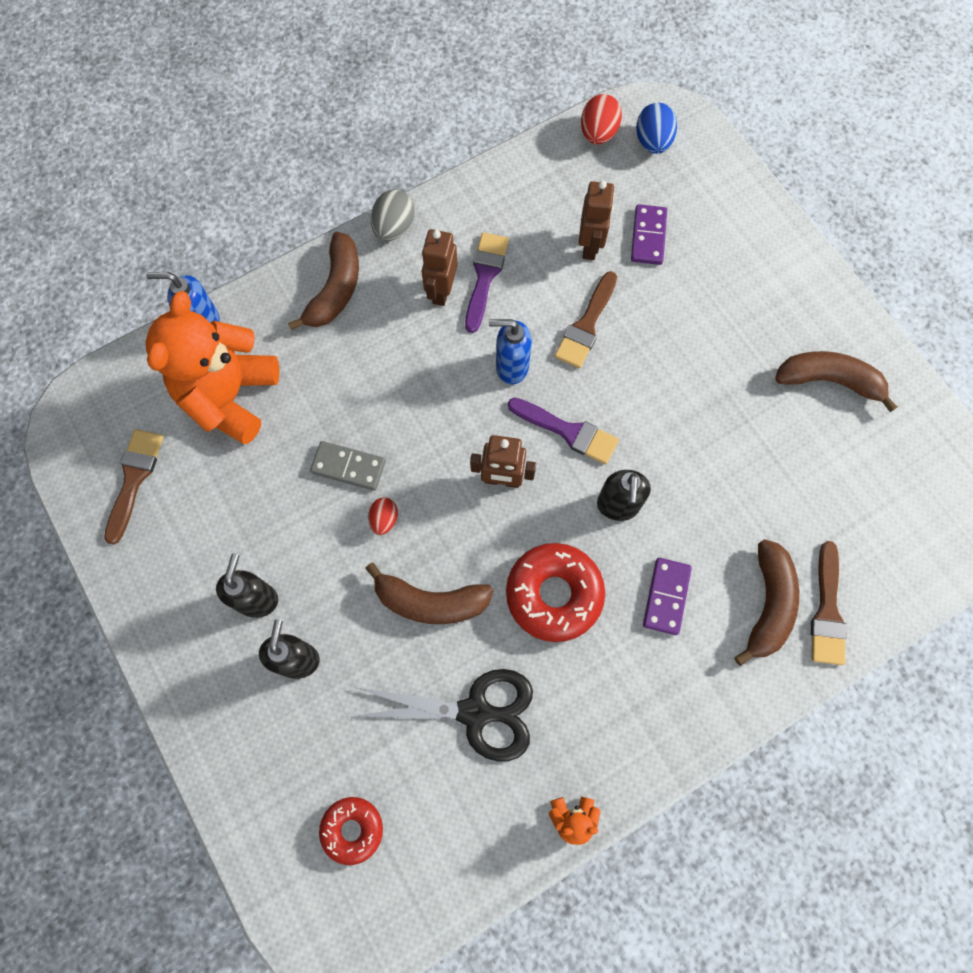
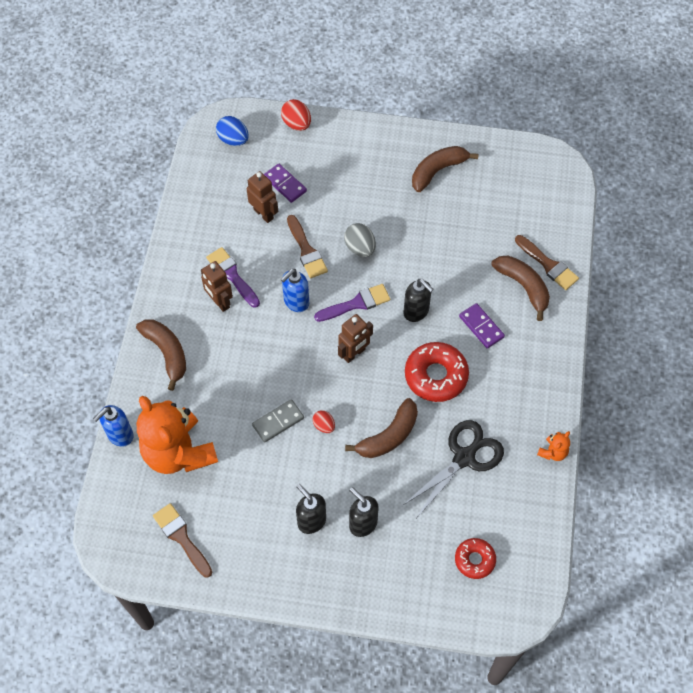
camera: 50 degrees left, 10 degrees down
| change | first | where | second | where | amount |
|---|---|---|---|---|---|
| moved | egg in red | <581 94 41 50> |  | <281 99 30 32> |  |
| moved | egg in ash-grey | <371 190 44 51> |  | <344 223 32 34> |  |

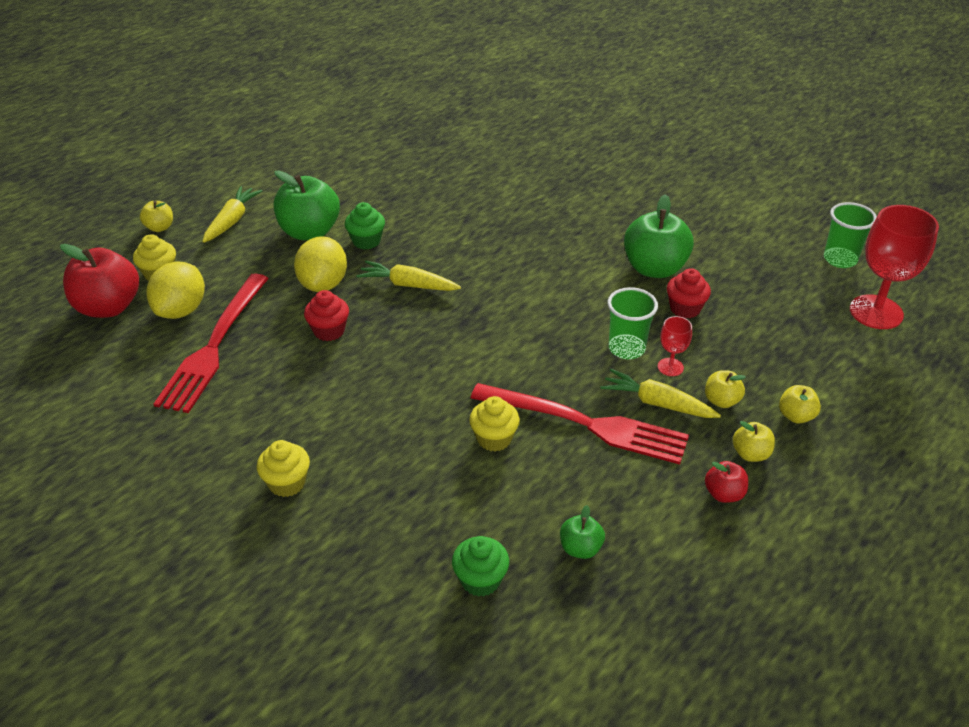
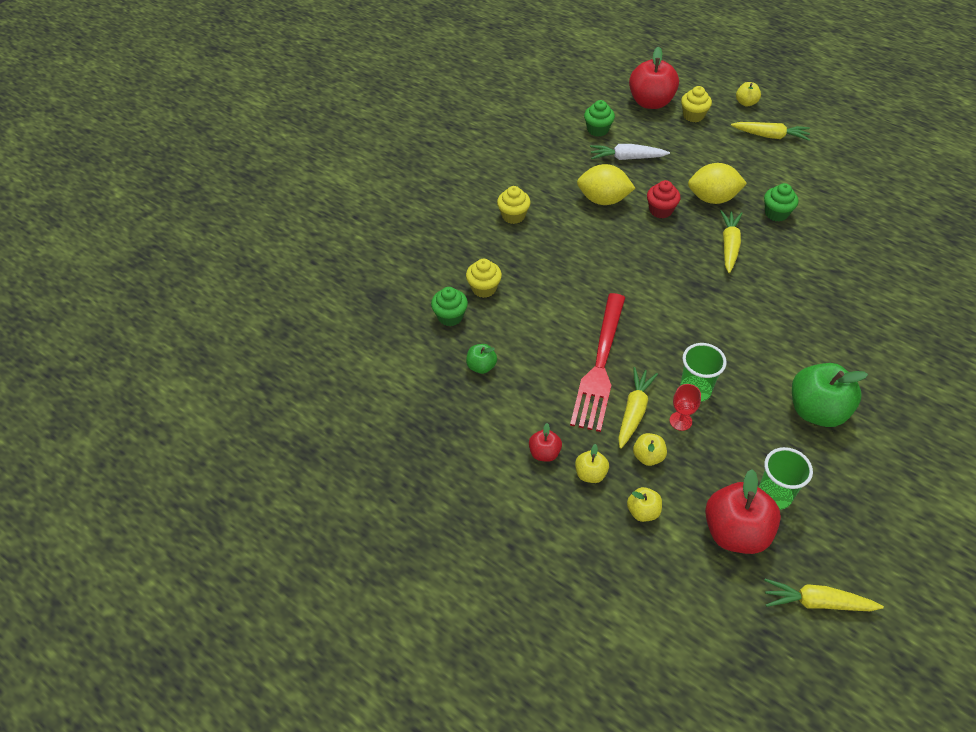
camera: 85 degrees right, 10 degrees up
| change | first | where | second | where | amount |
|---|---|---|---|---|---|
| removed | apple fruit in emerald | <274 170 66 70> |  |  |  |
| moved | beaker in emerald | <824 202 53 66> |  | <759 447 54 63> |  |
| replaced | chalice in red | <850 205 89 124> | root vegetable in golden | <764 579 120 32> |  |
| moved | toy lemon in golden | <146 262 59 57> |  | <577 164 58 41> |  |
| removed | muffin in red | <667 268 44 50> |  |  |  |
| replaced | fork in red | <154 274 115 139> | root vegetable in white | <590 144 80 16> |  |
| moved | muffin in golden | <469 396 51 56> |  | <466 259 36 39> |  |
| added |  |  | muffin in emerald | <584 100 31 37> |  |
| added |  |  | apple fruit in red | <705 469 76 85> |  |

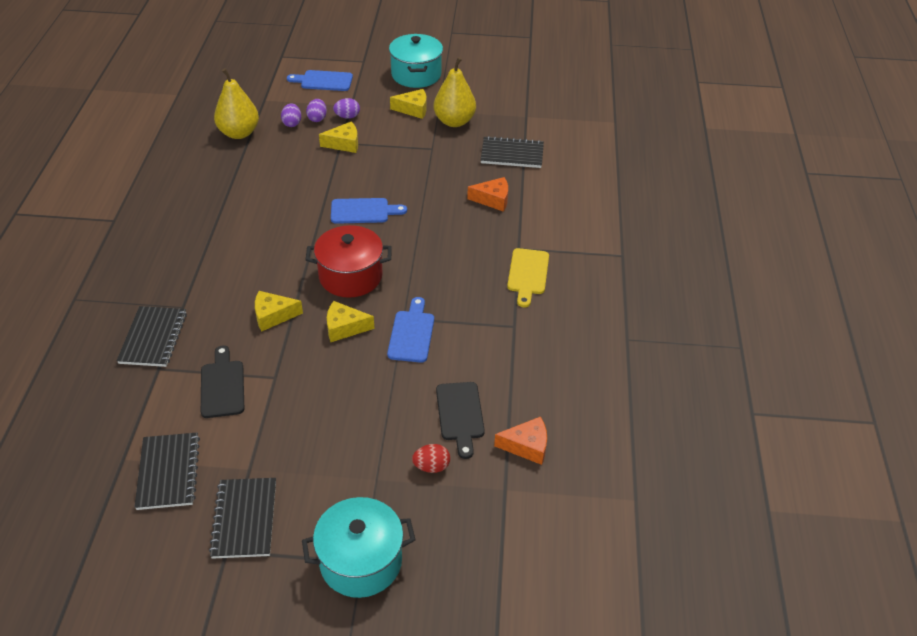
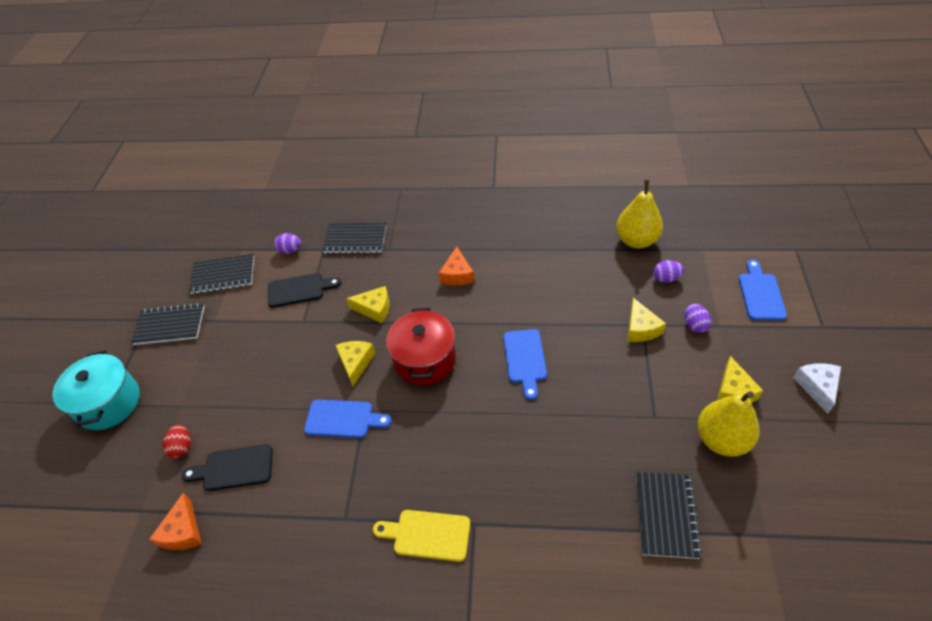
camera: 95 degrees right, 5 degrees up
| change | first | where | second | where | amount |
|---|---|---|---|---|---|
| replaced | pot in turquoise | <389 34 54 54> | cheese wedge in white | <793 363 48 51> |  |
| moved | egg in violet | <306 99 21 23> |  | <274 233 27 21> |  |
| moved | cheese wedge in bright orange | <467 177 41 35> |  | <439 247 35 39> |  |
| turned | cheese wedge in golden | <255 291 48 40> |  | <346 286 44 37> | 105 degrees clockwise |

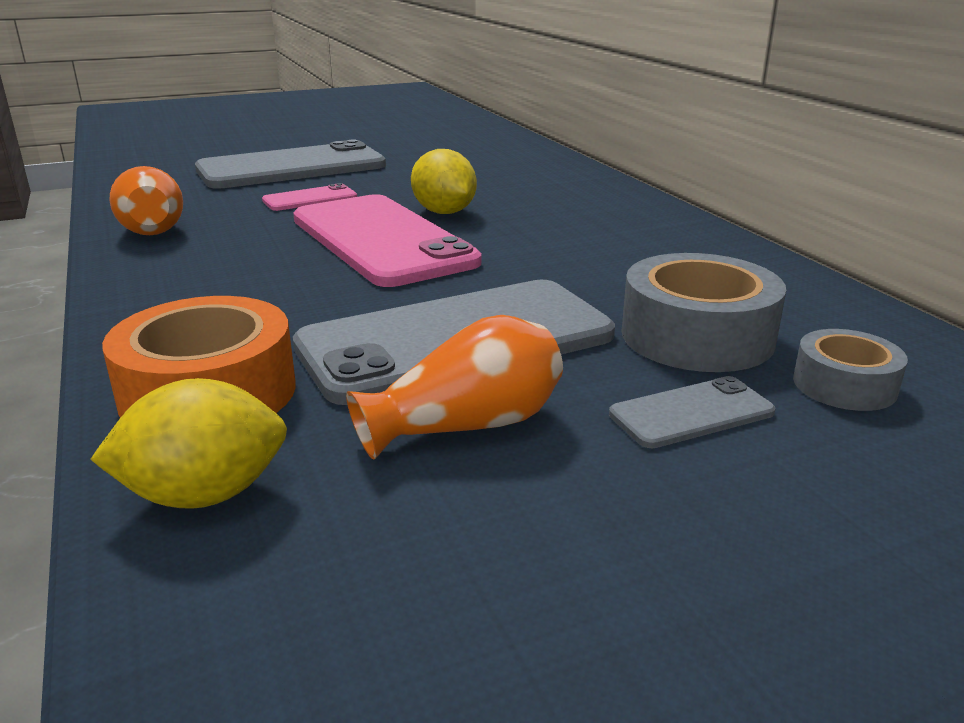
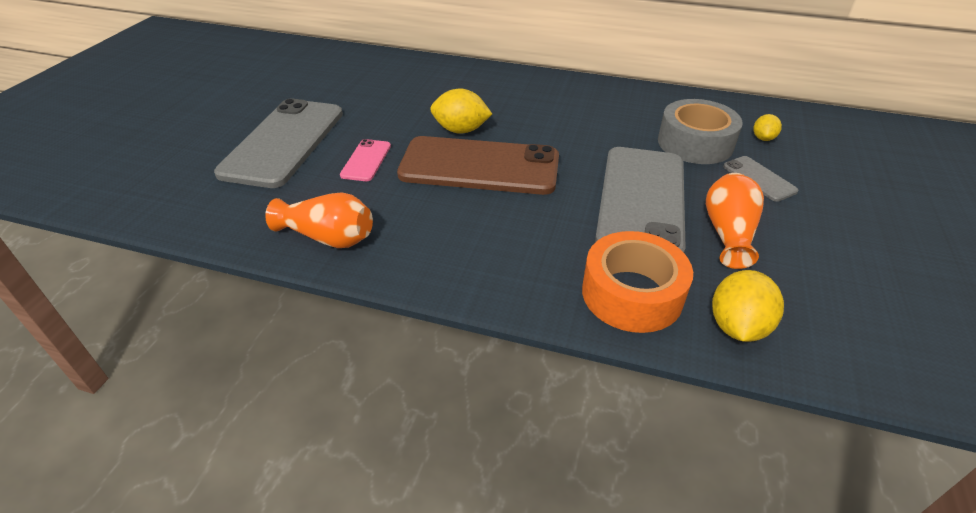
camera: 50 degrees left, 15 degrees up
| change | first | where | second | where | amount |
|---|---|---|---|---|---|
| recoloured | smartphone in rose-pink | <293 194 188 93> | smartphone in russet | <397 136 162 59> |  |
| replaced | sticky tape in ash-grey | <793 329 115 82> | toy lemon in golden | <754 114 28 27> |  |
| turned | smartphone in ash-grey | <609 376 167 72> |  | <723 156 75 46> | 45 degrees counterclockwise |

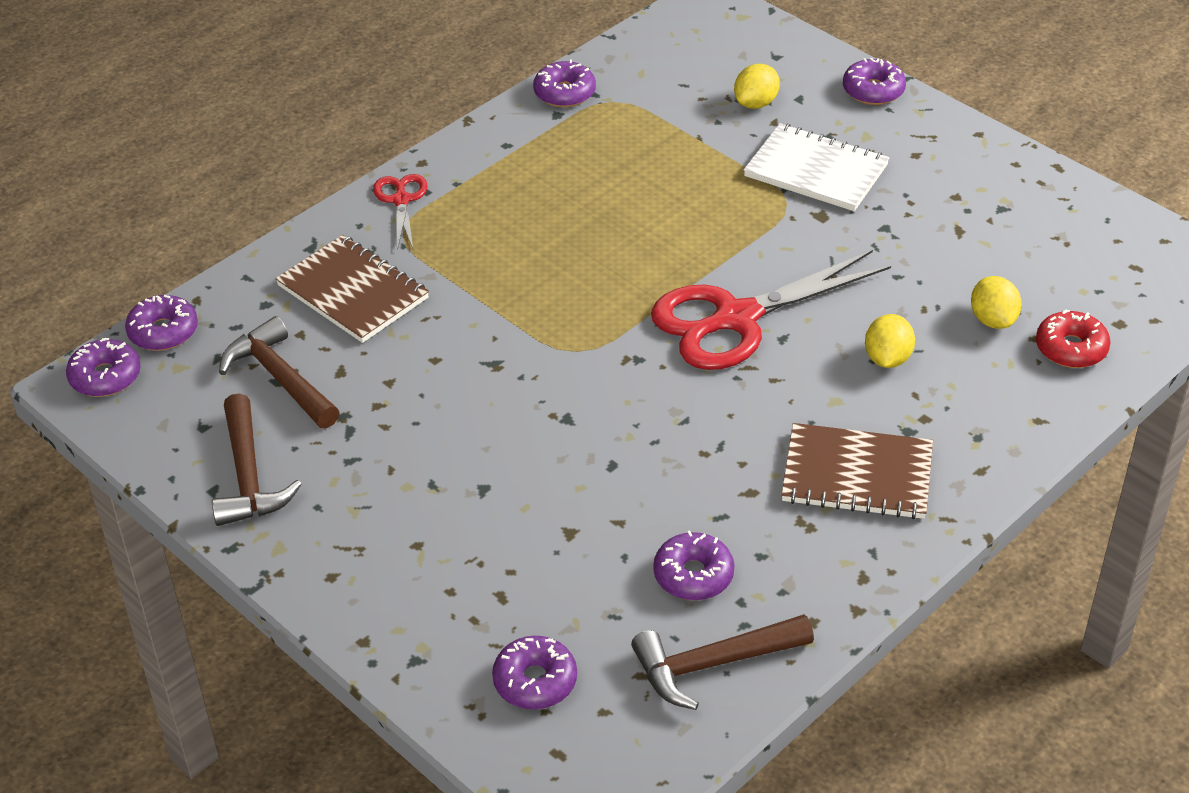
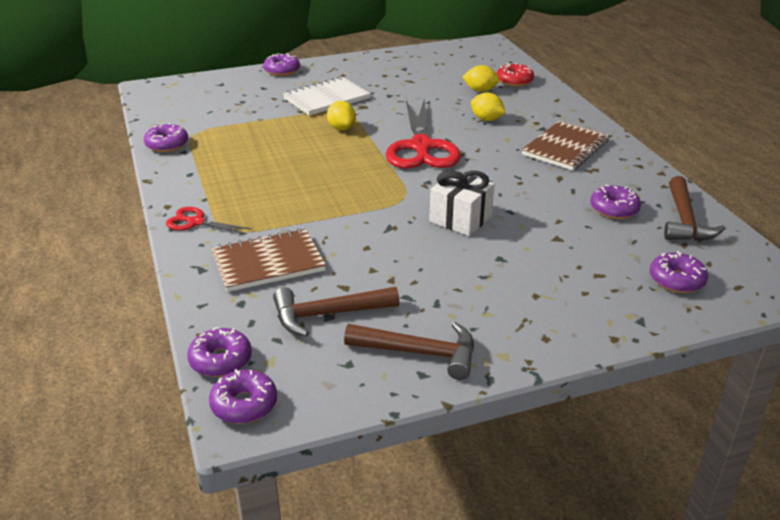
camera: 65 degrees left, 10 degrees down
| change | first | where | second | where | amount |
|---|---|---|---|---|---|
| moved | toy lemon in golden | <734 64 46 45> |  | <327 101 29 29> |  |
| added |  |  | gift in white | <429 170 66 66> |  |

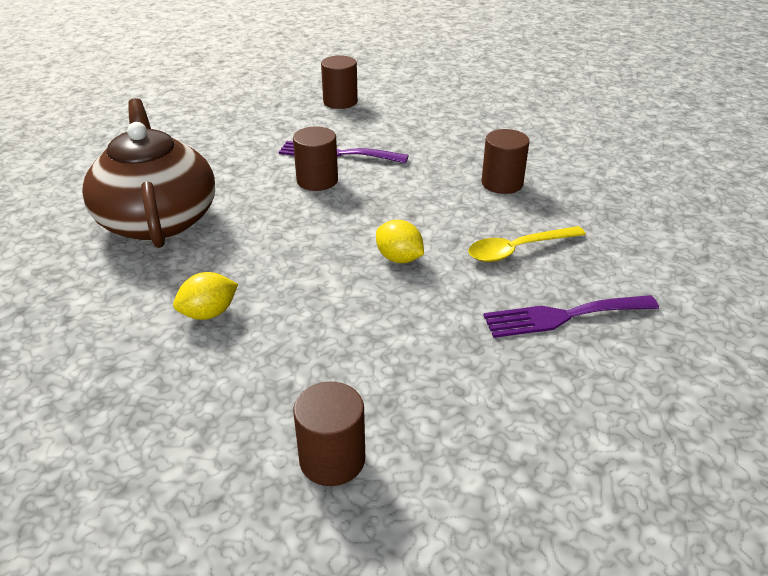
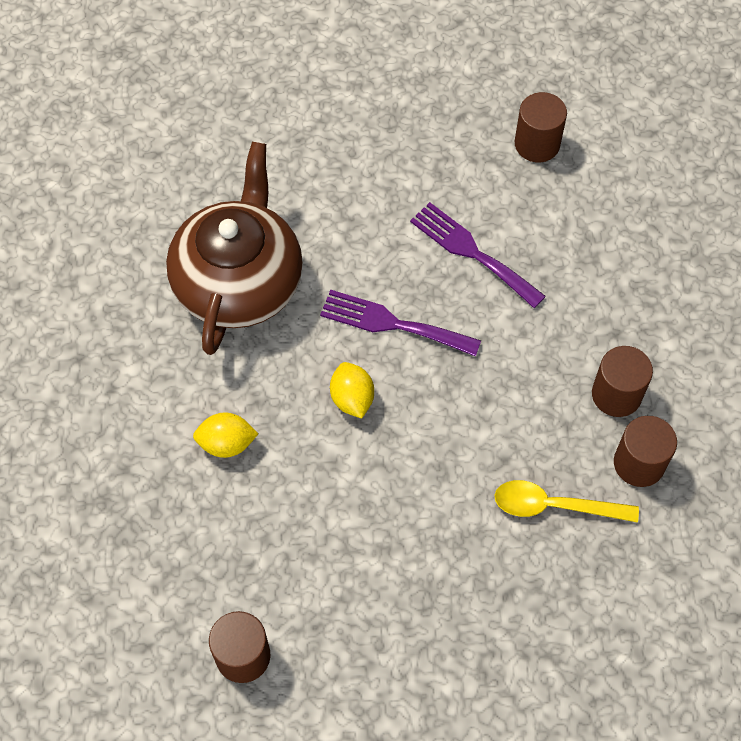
camera: 30 degrees right, 25 degrees up
| change | first | where | second | where | amount |
|---|---|---|---|---|---|
| moved | solid cylinder in russet | <293 126 45 65> |  | <614 416 63 71> |  |
| moved | toy lemon in golden | <376 220 48 43> |  | <330 362 44 57> |  |
| moved | fork in violet | <483 295 176 43> |  | <320 290 161 67> |  |

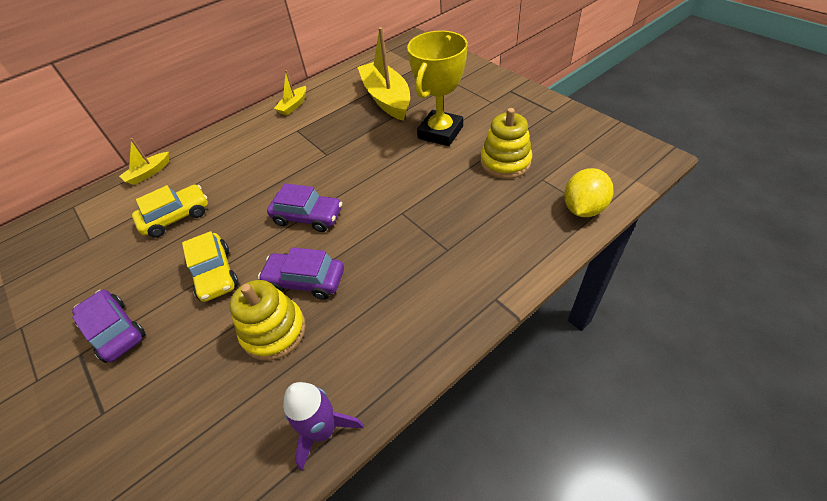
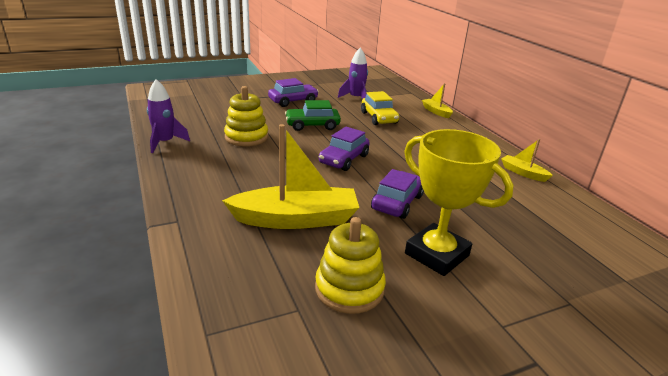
camera: 100 degrees right, 20 degrees down
| change | first | where | second | where | amount |
|---|---|---|---|---|---|
| moved | toy boat in golden | <358 27 52 94> |  | <222 124 137 105> |  |
| removed | toy lemon in golden | <564 168 50 49> |  |  |  |
| recoloured | toy car in golden | <182 231 57 71> | toy car in emerald | <285 100 56 31> |  |
| moved | toy car in violet | <258 247 86 53> |  | <371 169 53 50> |  |
| added |  |  | toy rocket in violet | <338 48 30 51> |  |

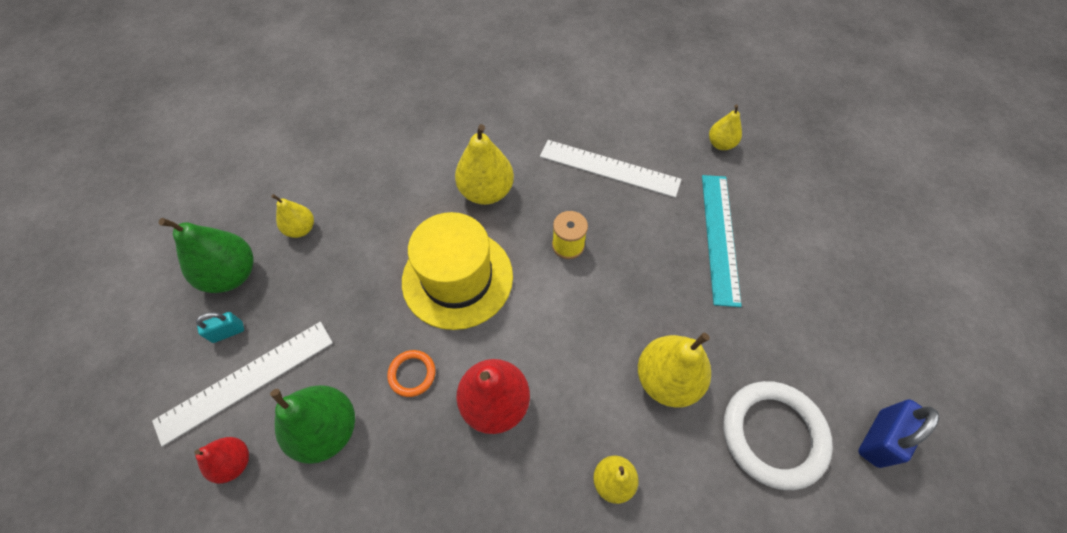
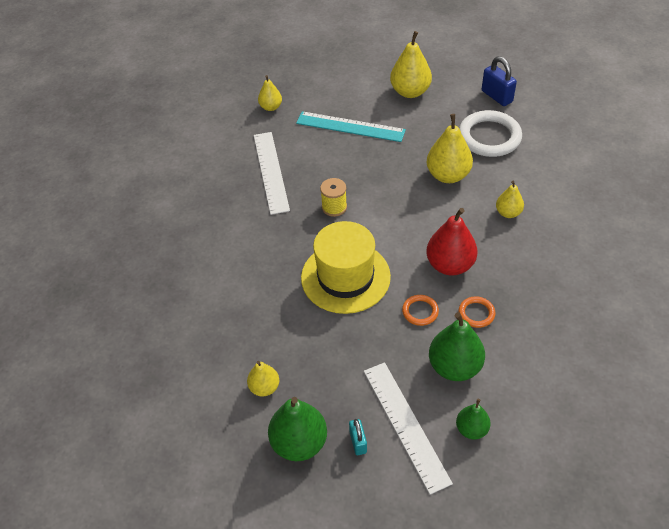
camera: 75 degrees left, 10 degrees down
| change | first | where | second | where | amount |
|---|---|---|---|---|---|
| moved | pear fruit in golden | <455 124 59 81> |  | <390 31 42 67> |  |
| turned | straightedge in white | <540 140 141 58> |  | <254 132 36 83> | 45 degrees counterclockwise |
| recoloured | pear fruit in red | <194 437 55 47> | pear fruit in emerald | <456 399 35 40> |  |
| added |  |  | torus in bright orange | <458 296 38 32> |  |

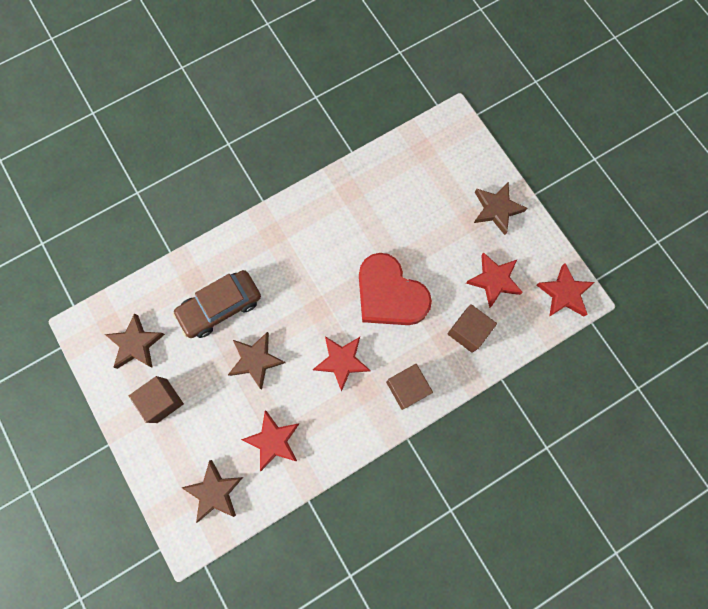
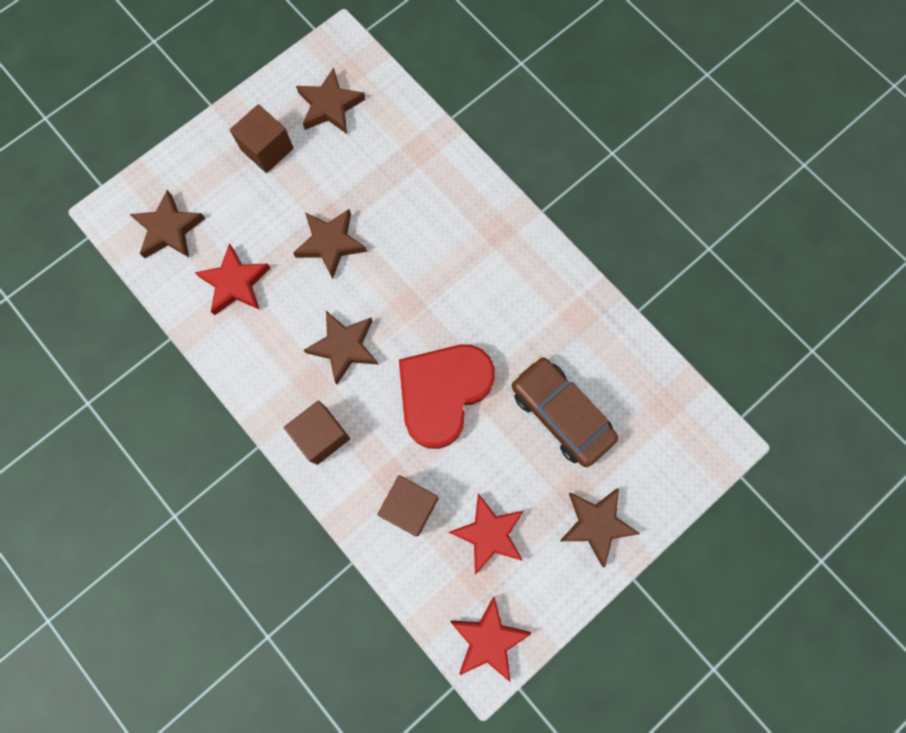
camera: 80 degrees right, 0 degrees up
| change | first | where | second | where | amount |
|---|---|---|---|---|---|
| moved | toy car in russet | <173 270 88 68> |  | <512 357 106 110> |  |
| recoloured | five-pointed star in red | <313 336 58 56> | five-pointed star in russet | <304 311 74 73> |  |

